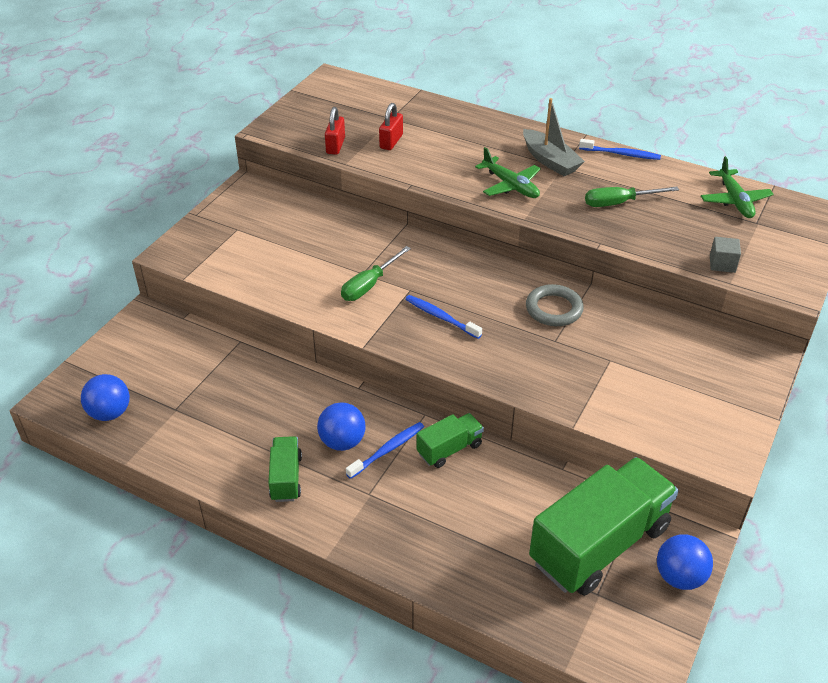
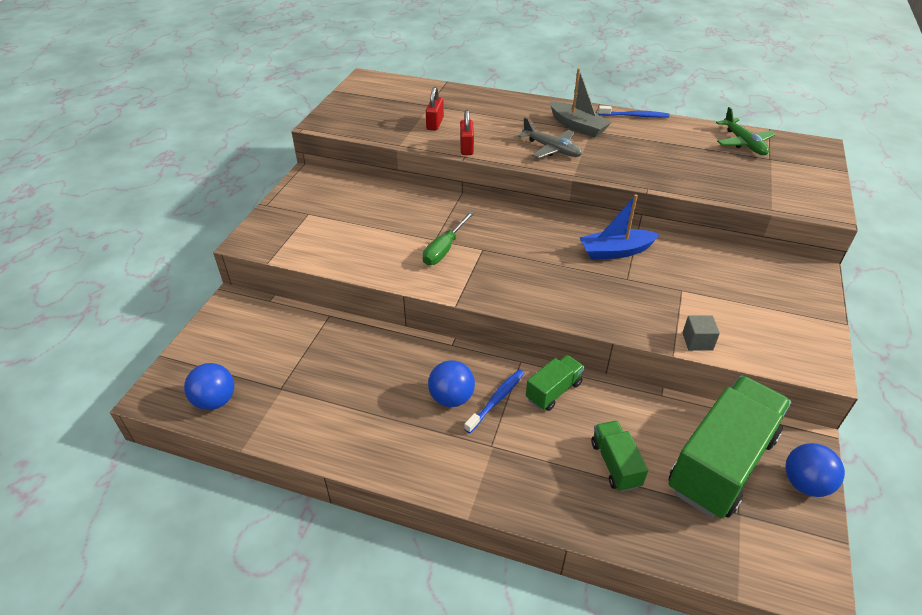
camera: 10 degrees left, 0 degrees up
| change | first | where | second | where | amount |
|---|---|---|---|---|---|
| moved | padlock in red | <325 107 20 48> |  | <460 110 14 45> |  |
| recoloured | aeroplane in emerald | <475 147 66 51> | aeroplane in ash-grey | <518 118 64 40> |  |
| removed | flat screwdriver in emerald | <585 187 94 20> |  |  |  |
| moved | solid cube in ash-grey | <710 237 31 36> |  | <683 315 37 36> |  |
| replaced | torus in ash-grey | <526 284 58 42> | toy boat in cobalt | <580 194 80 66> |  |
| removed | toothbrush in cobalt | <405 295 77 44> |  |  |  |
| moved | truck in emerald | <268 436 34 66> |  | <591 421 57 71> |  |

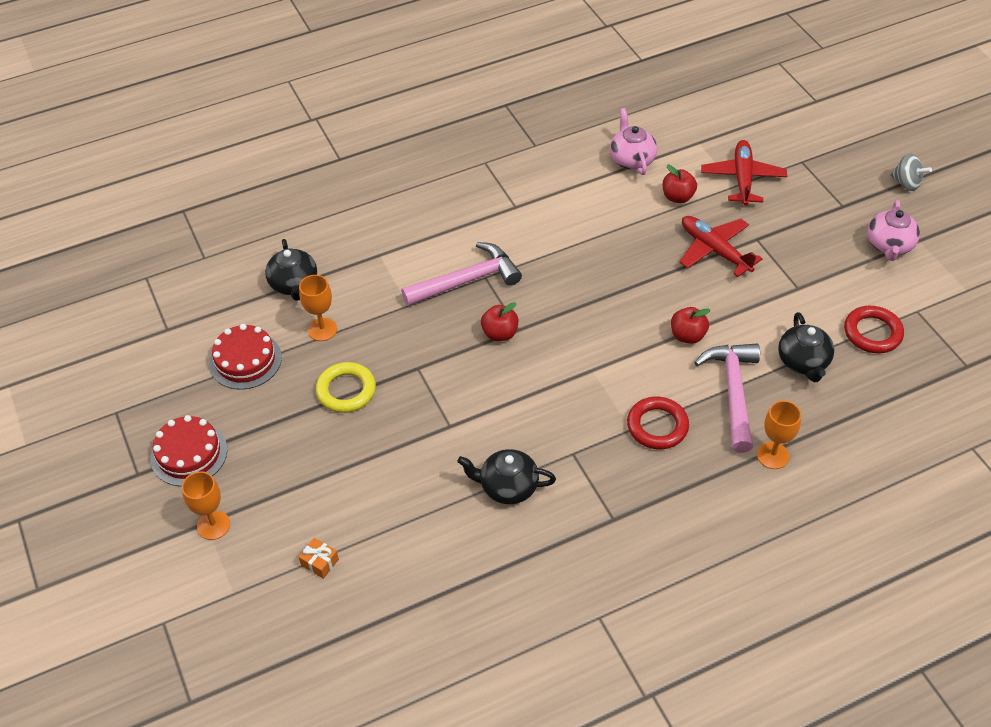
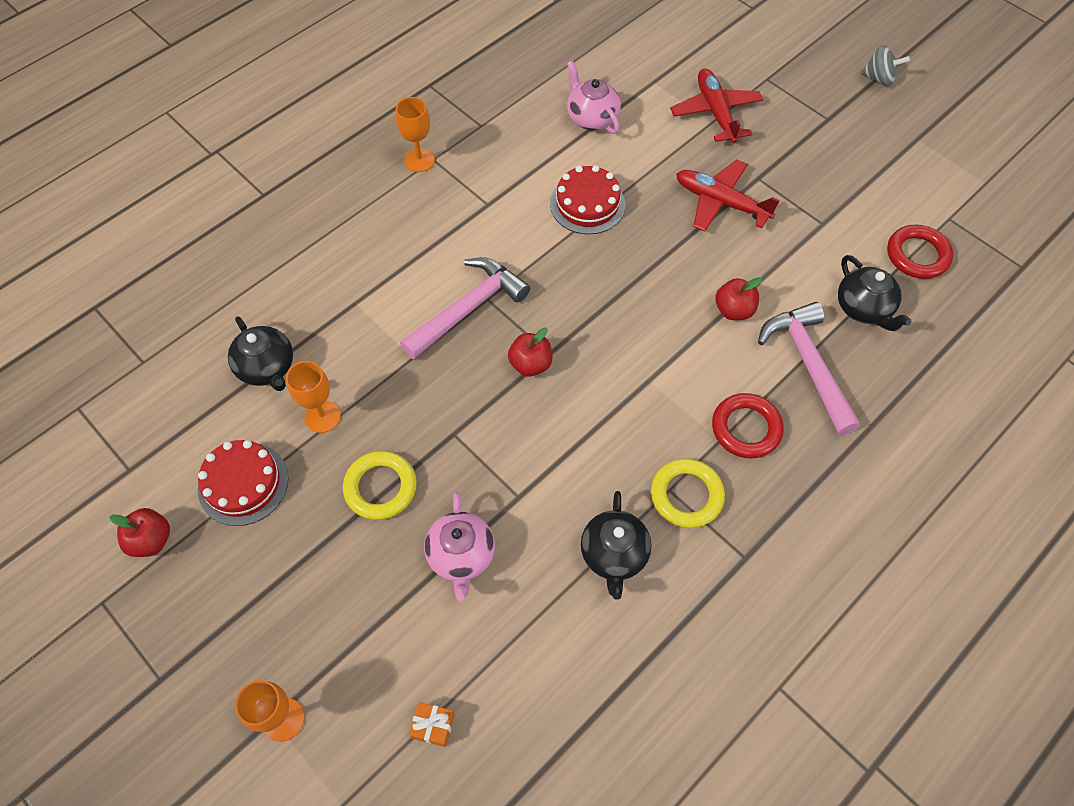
camera: 20 degrees left, 10 degrees up
| change | first | where | second | where | amount |
|---|---|---|---|---|---|
| moved | apple fruit in red | <663 165 34 38> |  | <109 508 61 49> |  |
| moved | teapot in rose-pink | <867 200 53 61> |  | <424 492 71 109> |  |
| moved | chalice in bright orange | <757 401 44 68> |  | <396 97 39 75> |  |
| moved | cake in red | <151 415 76 71> |  | <550 165 75 69> |  |
| turned | teapot in jet-black | <457 449 99 55> |  | <581 491 71 109> | 75 degrees counterclockwise |
| added |  |  | torus in golden | <651 458 74 70> |  |

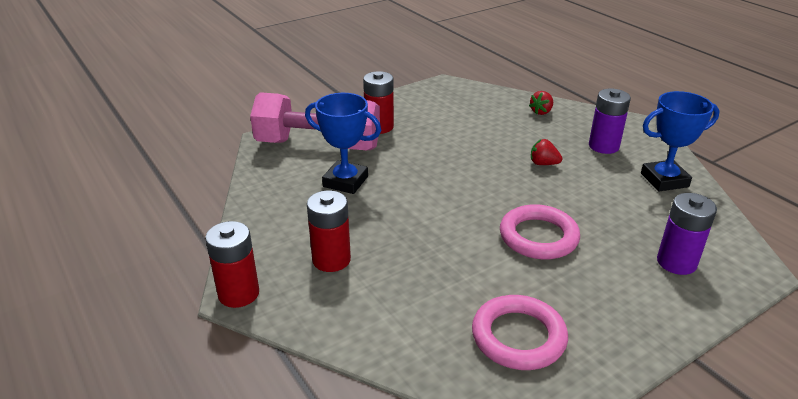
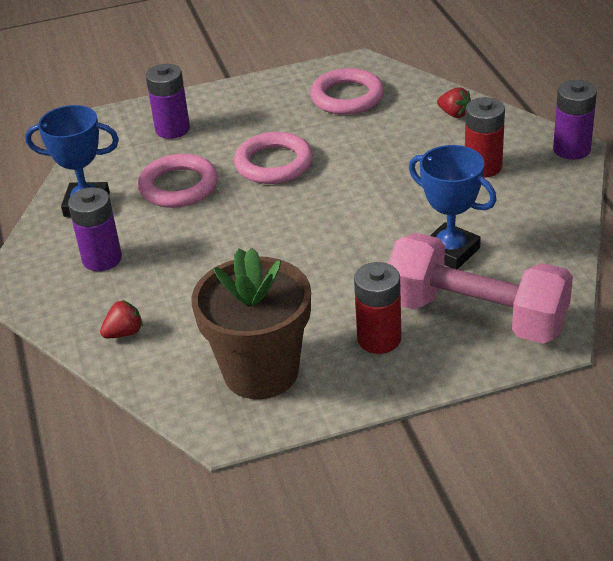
camera: 160 degrees left, 5 degrees up
| change | first | where | second | where | amount |
|---|---|---|---|---|---|
| moved | strawberry in red | <531 139 31 26> |  | <437 88 34 30> |  |
| recoloured | AA battery in red | <205 221 54 87> | AA battery in violet | <553 80 44 80> |  |
| added |  |  | torus in rose-pink | <138 154 80 54> |  |
| added |  |  | plant pot in russet | <191 248 120 151> |  |

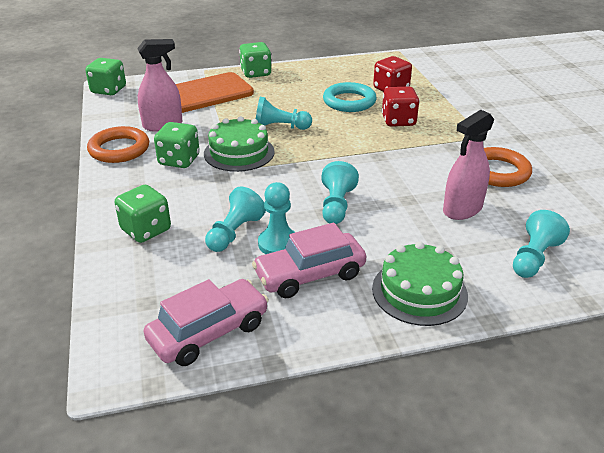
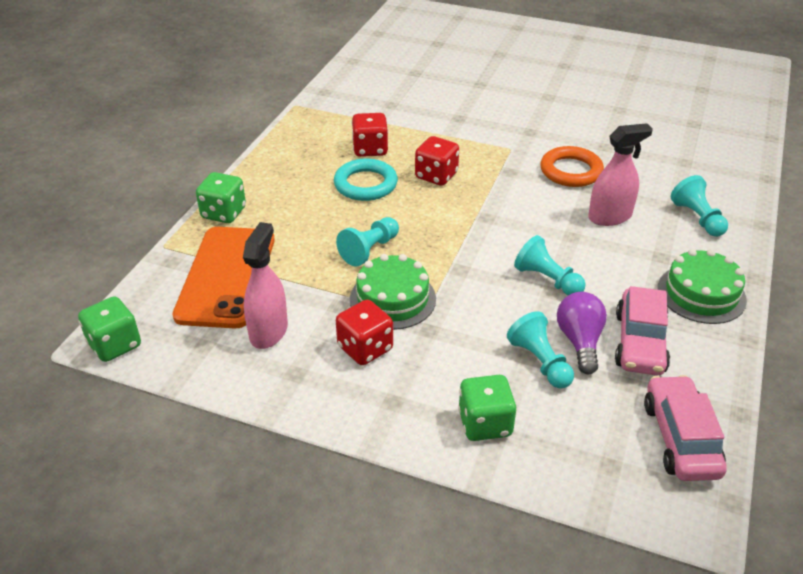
camera: 55 degrees left, 5 degrees up
| change | first | where | second | where | amount |
|---|---|---|---|---|---|
| turned | spray cleaner in rose-pink | <443 110 51 110> |  | <588 123 65 103> | 105 degrees counterclockwise |
| recoloured | dice in emerald | <154 122 46 46> | dice in red | <336 300 57 65> |  |
| removed | torus in bright orange | <87 126 62 37> |  |  |  |
| replaced | chess pawn in turquoise | <258 182 37 72> | light bulb in violet | <557 292 50 82> |  |

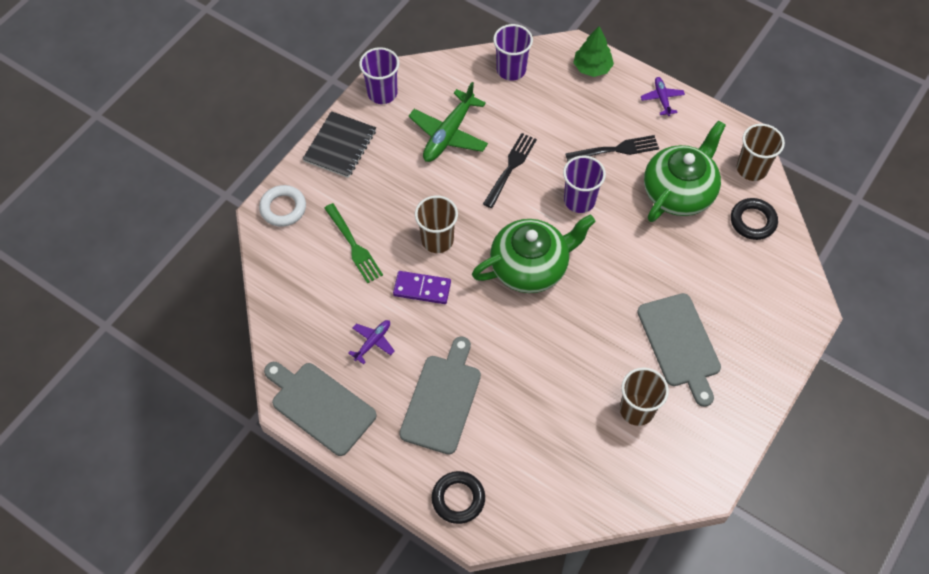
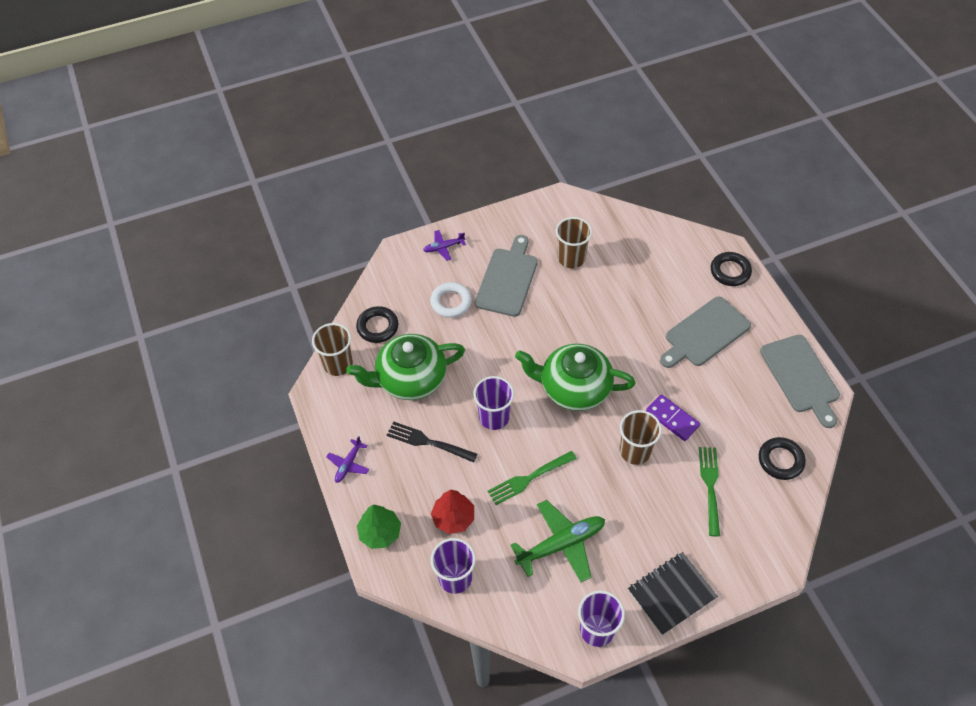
camera: 145 degrees left, 5 degrees down
| change | first | where | second | where | amount |
|---|---|---|---|---|---|
| recoloured | fork in jet-black | <483 133 54 75> | fork in emerald | <487 451 90 54> |  |
| moved | torus in white | <259 185 47 42> |  | <430 282 42 36> |  |
| moved | aeroplane in violet | <348 320 46 44> |  | <423 230 43 31> |  |
| added |  |  | torus in jet-black | <759 437 47 43> |  |
| added |  |  | toy tree in red | <431 489 43 45> |  |

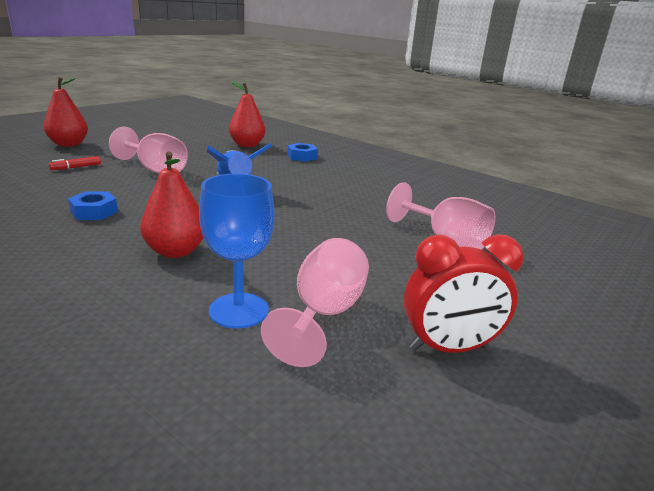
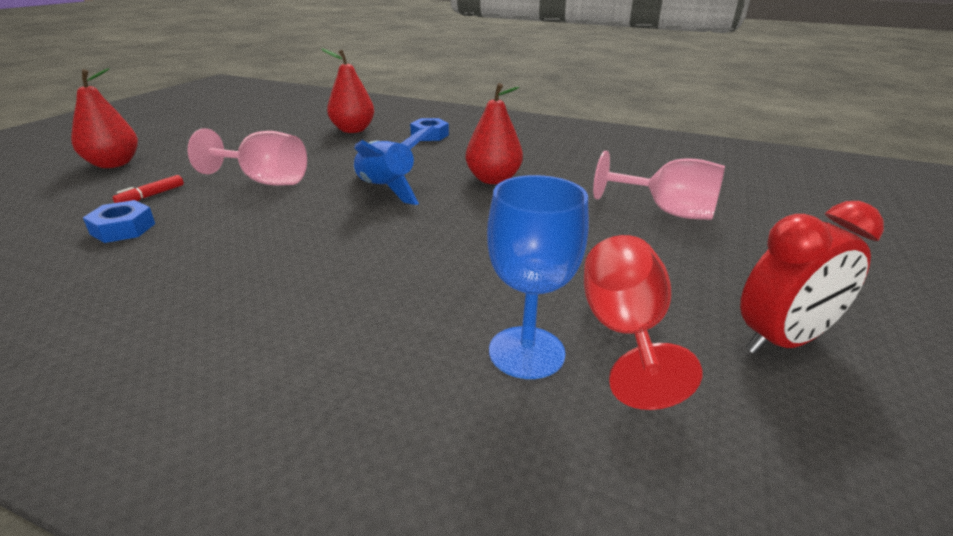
camera: 15 degrees left, 5 degrees up
| change | first | where | second | where | amount |
|---|---|---|---|---|---|
| moved | pear fruit in red | <140 151 64 107> |  | <465 83 58 101> |  |
| moved | nut in cobalt | <68 191 50 29> |  | <83 200 72 43> |  |
| recoloured | chalice in rose-pink | <261 238 108 129> | chalice in red | <584 235 119 175> |  |

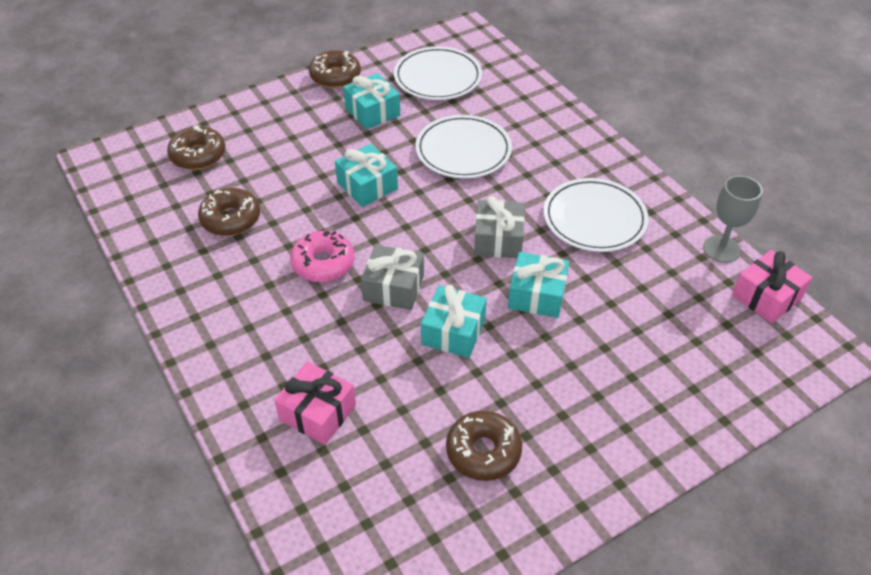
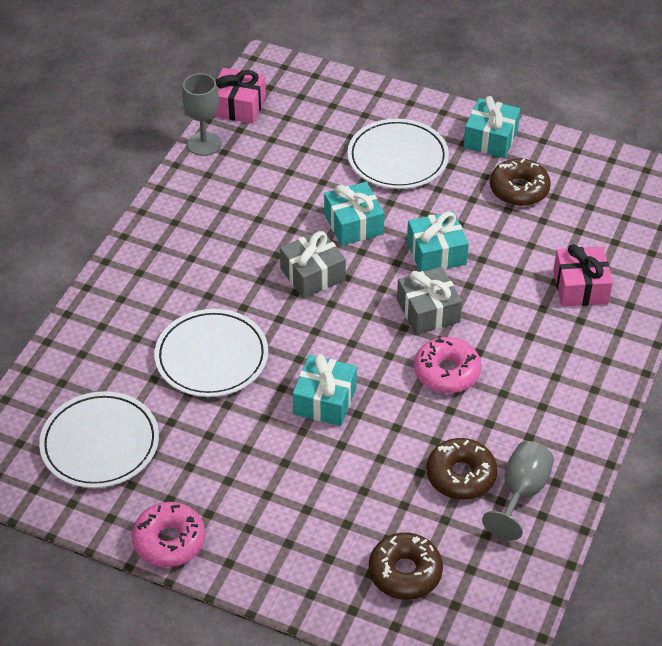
camera: 125 degrees left, 0 degrees up
| change | first | where | second | where | amount |
|---|---|---|---|---|---|
| recoloured | donut in russet | <309 50 52 38> | donut in rose-pink | <132 502 73 65> |  |
| moved | gift in turquoise | <343 73 57 56> |  | <463 96 57 62> |  |
| moved | dinner plate in white | <544 178 105 74> |  | <347 119 102 70> |  |
| added |  |  | chalice in ash-grey | <482 441 72 100> |  |

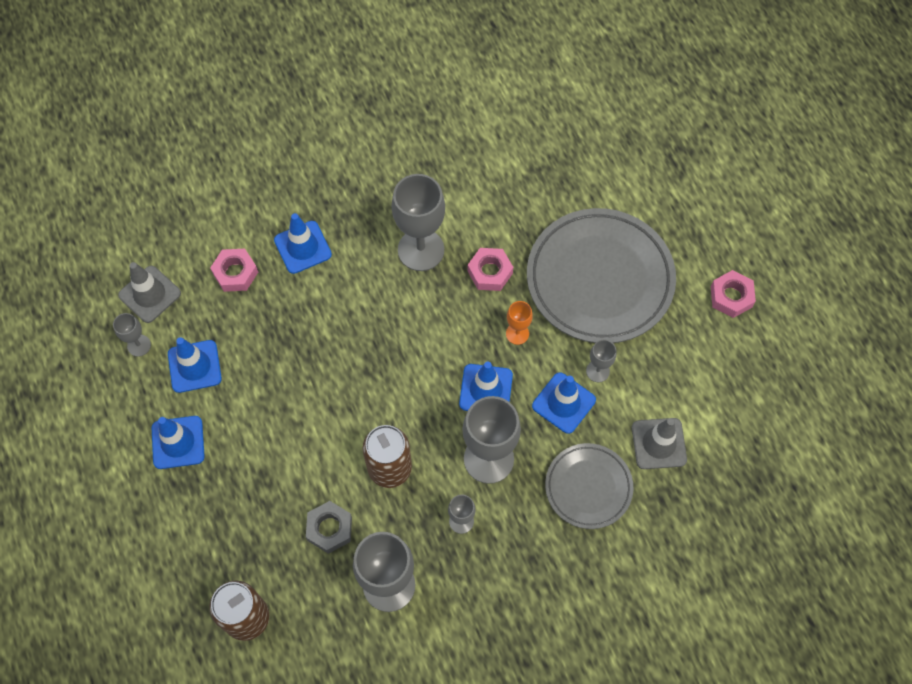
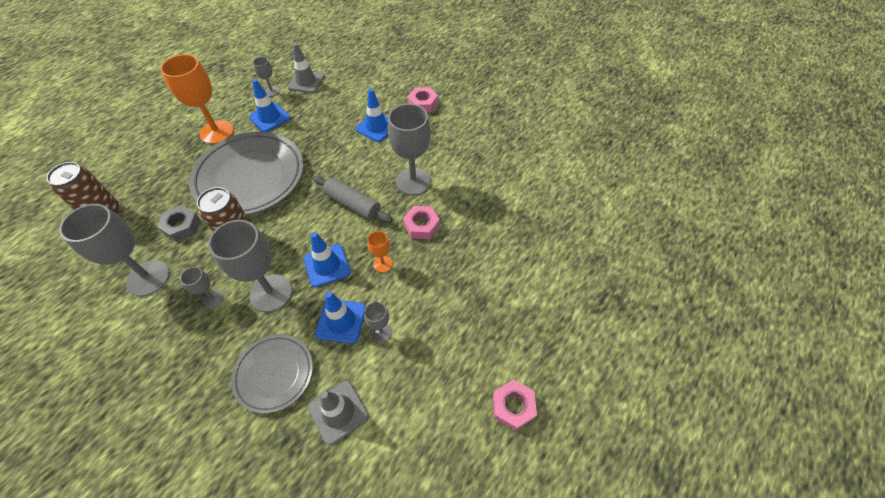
camera: 60 degrees right, 10 degrees down
| change | first | where | second | where | amount |
|---|---|---|---|---|---|
| moved | dinner plate in ash-grey | <527 208 149 135> |  | <189 132 115 83> |  |
| moved | nut in rose-pink | <210 249 48 43> |  | <408 87 30 26> |  |
| replaced | road cone in cobalt | <152 416 53 53> | chalice in bright orange | <160 54 74 90> |  |
| added |  |  | pastry roller in ash-grey | <313 176 80 47> |  |

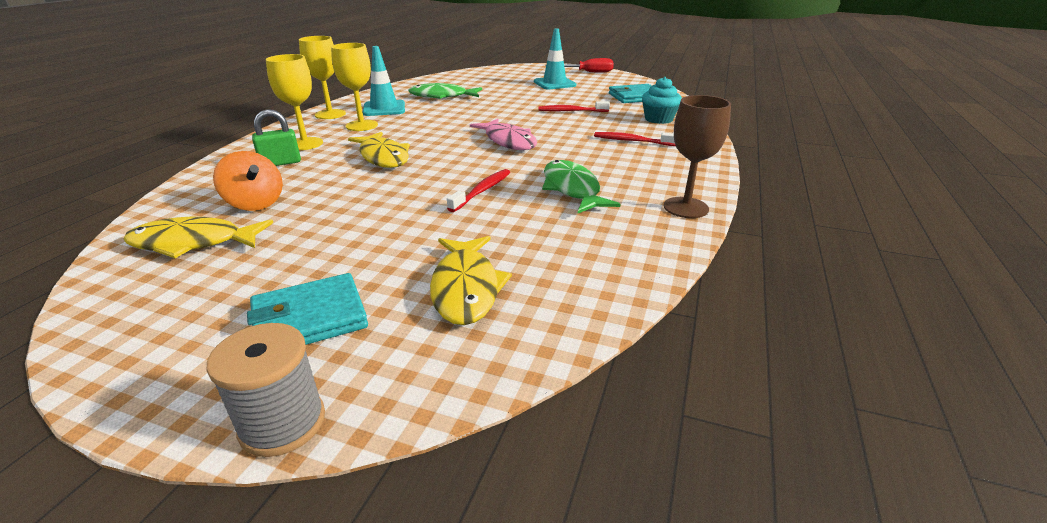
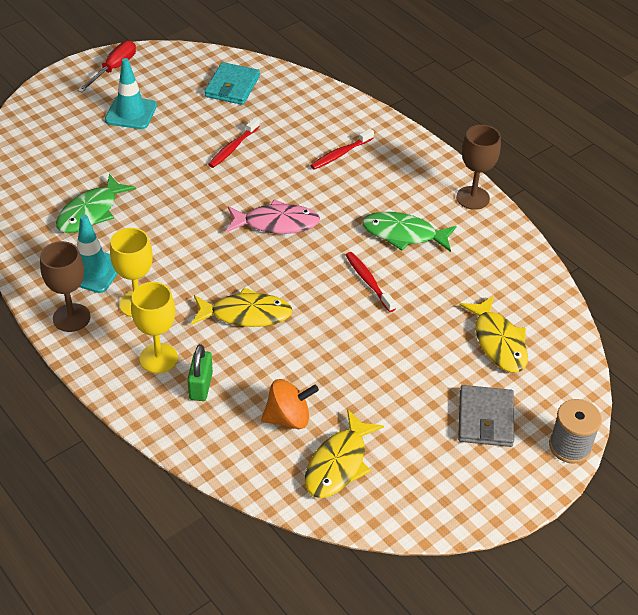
camera: 60 degrees left, 15 degrees up
| change | first | where | second | where | amount |
|---|---|---|---|---|---|
| recoloured | chalice in golden | <299 36 47 83> | chalice in russet | <40 241 51 91> |  |
| removed | muffin in turquoise | <642 77 40 47> |  |  |  |
| turned | fish in golden | <430 236 82 89> |  | <459 295 69 77> | 45 degrees clockwise |
| recoloured | billfold in turquoise | <247 273 121 72> | billfold in ash-grey | <458 385 56 62> |  |

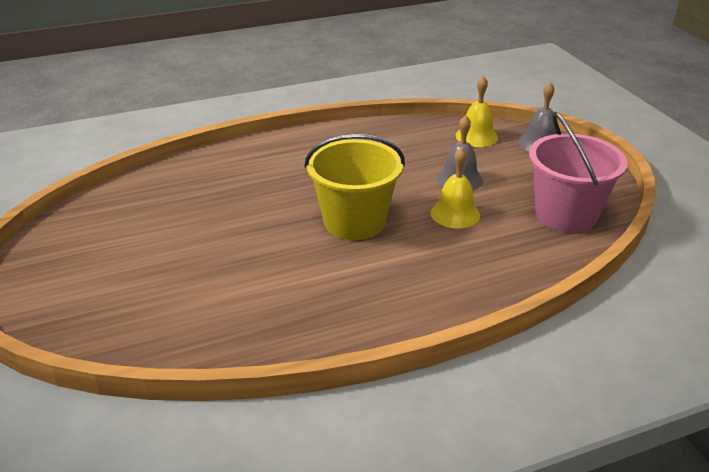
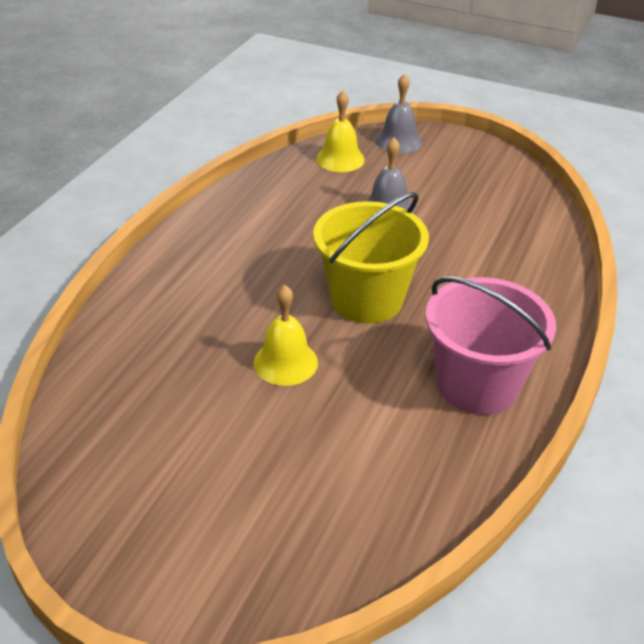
camera: 45 degrees left, 5 degrees up
| change | first | where | second | where | amount |
|---|---|---|---|---|---|
| moved | pail in rose-pink | <529 112 99 121> |  | <425 277 131 138> |  |
| moved | hand bell in golden | <430 147 50 81> |  | <253 285 65 101> |  |

